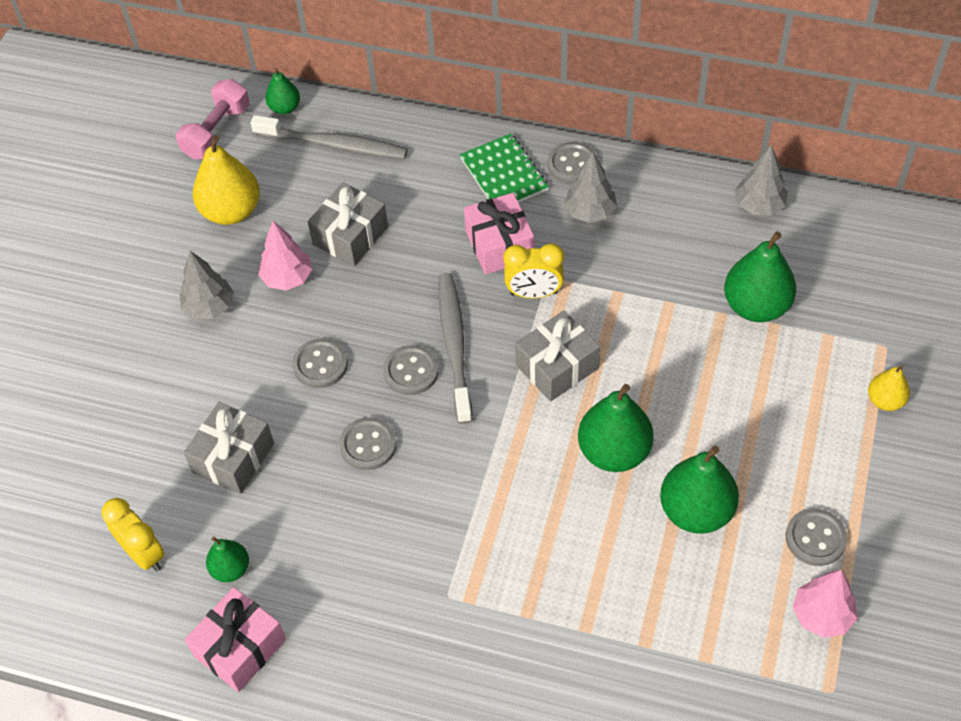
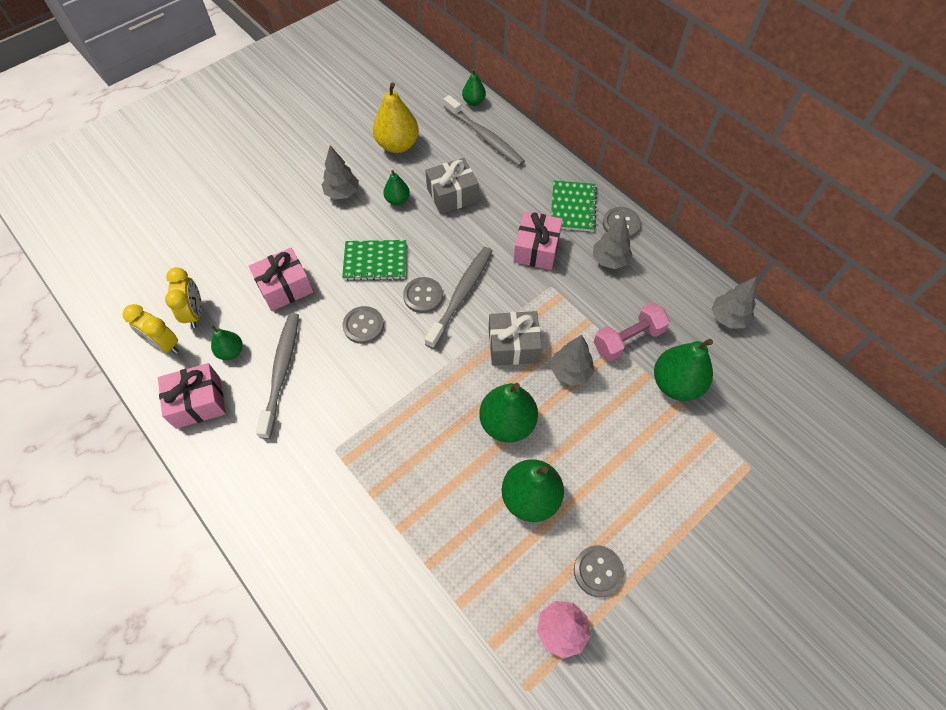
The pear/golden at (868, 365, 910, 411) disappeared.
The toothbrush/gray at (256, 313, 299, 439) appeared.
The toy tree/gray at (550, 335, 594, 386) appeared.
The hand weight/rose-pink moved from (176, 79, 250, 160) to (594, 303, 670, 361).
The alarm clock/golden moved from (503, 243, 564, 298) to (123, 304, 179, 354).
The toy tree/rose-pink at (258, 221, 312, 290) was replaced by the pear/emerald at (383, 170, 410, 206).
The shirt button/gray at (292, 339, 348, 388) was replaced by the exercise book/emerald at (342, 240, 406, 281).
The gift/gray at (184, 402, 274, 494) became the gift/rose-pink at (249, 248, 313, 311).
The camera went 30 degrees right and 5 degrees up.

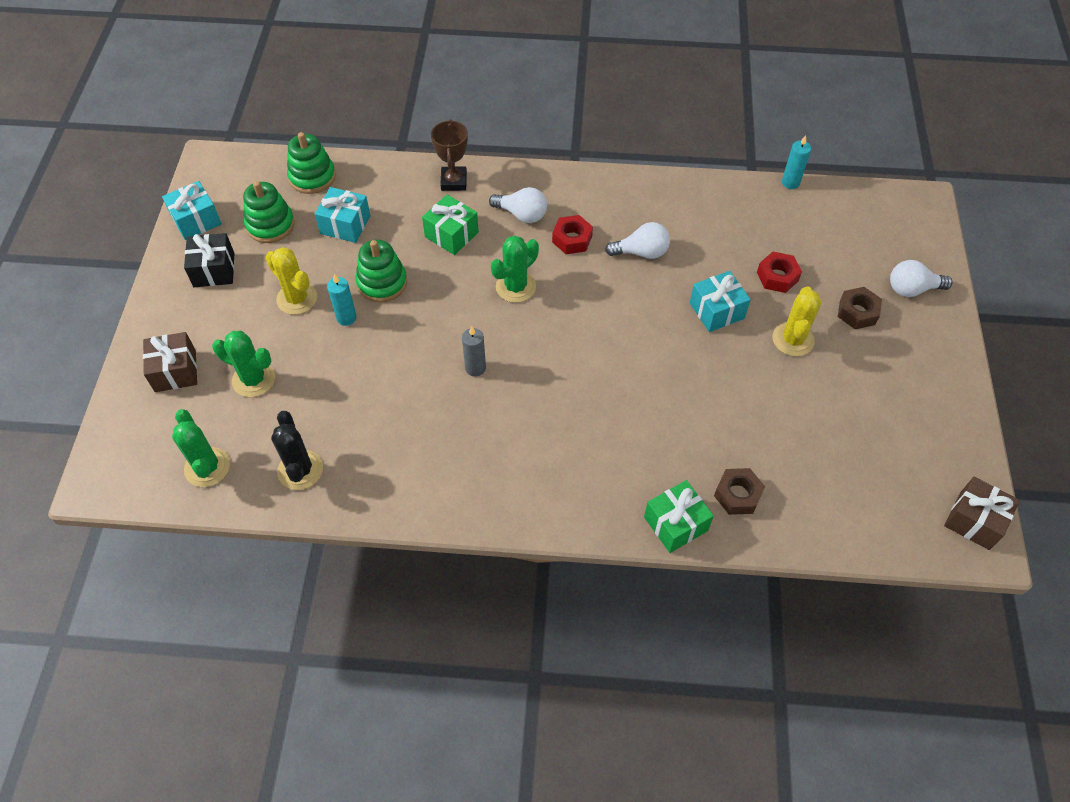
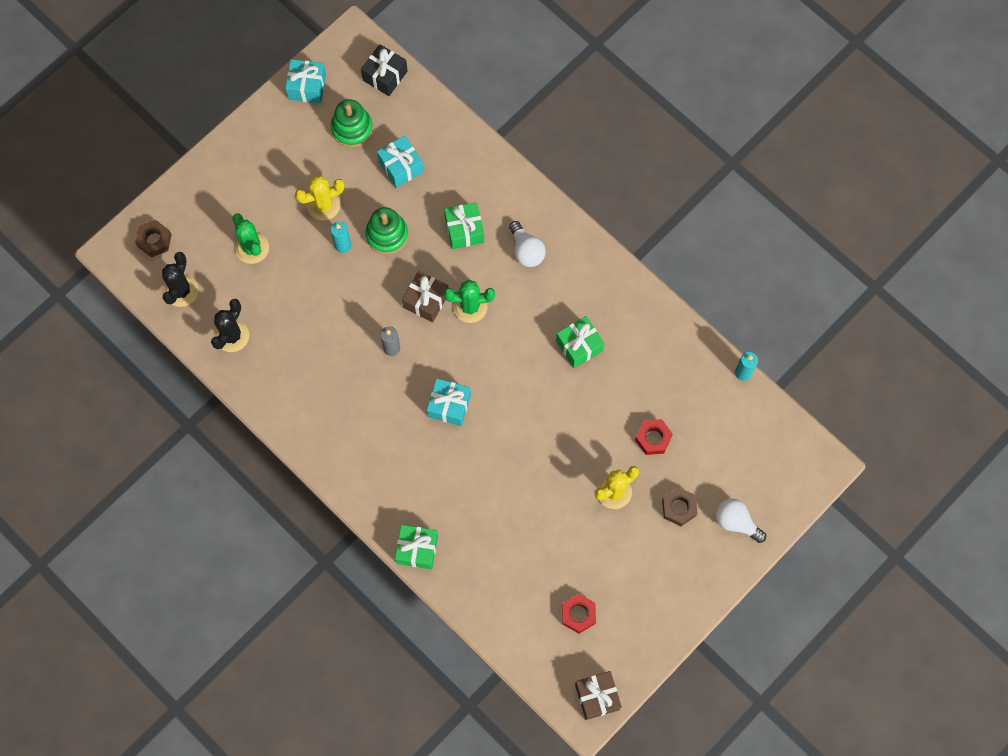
The stacking toy/emerald at (287, 132, 336, 194) disappeared.
The award cup/dark brown at (431, 119, 468, 191) disappeared.
The gift/dark brown moved from (143, 332, 197, 392) to (402, 271, 448, 323).
The gift/black moved from (184, 233, 234, 287) to (361, 44, 408, 96).
The hex nut/crimson moved from (552, 215, 593, 254) to (562, 594, 596, 634).
The gift/aqua moved from (690, 271, 751, 332) to (427, 378, 471, 426).
The hex nut/dark brown moved from (714, 468, 765, 515) to (135, 220, 172, 257).
The lightbulb/white at (605, 222, 670, 259) was replaced by the gift/emerald at (556, 316, 604, 368).
The saguaro cactus/emerald at (172, 409, 230, 487) became the saguaro cactus/black at (162, 252, 199, 307).
The saguaro cactus/golden at (265, 247, 317, 315) turned 75 degrees clockwise.
The camera went 40 degrees right and 15 degrees up.

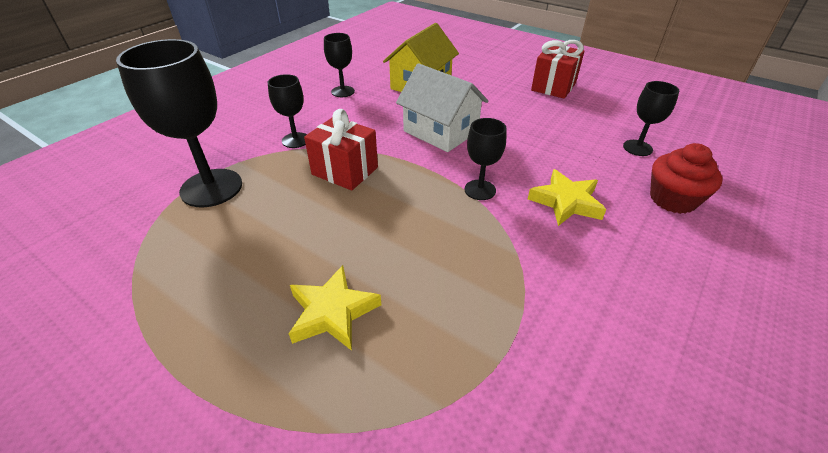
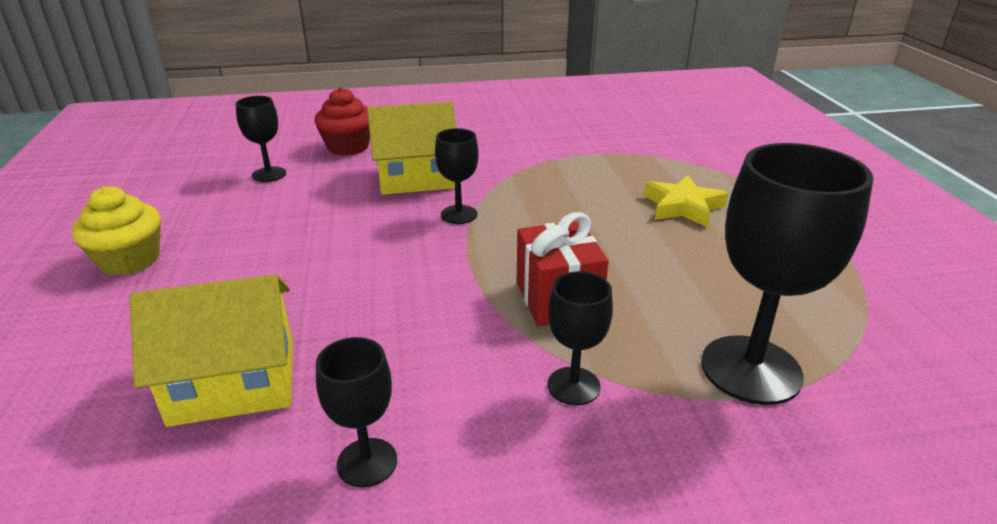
The toy house/white at (396, 63, 488, 152) disappeared.
The star shape/golden at (528, 169, 606, 226) was replaced by the toy house/golden at (367, 101, 457, 195).
The gift/crimson at (531, 40, 584, 99) was replaced by the muffin/golden at (72, 186, 161, 276).
The camera went 135 degrees left and 10 degrees down.

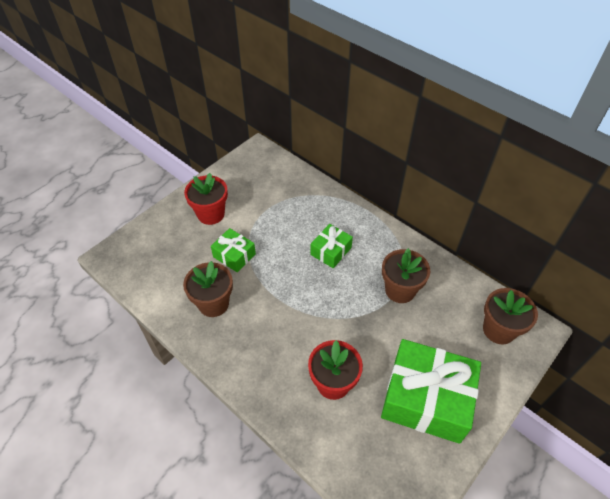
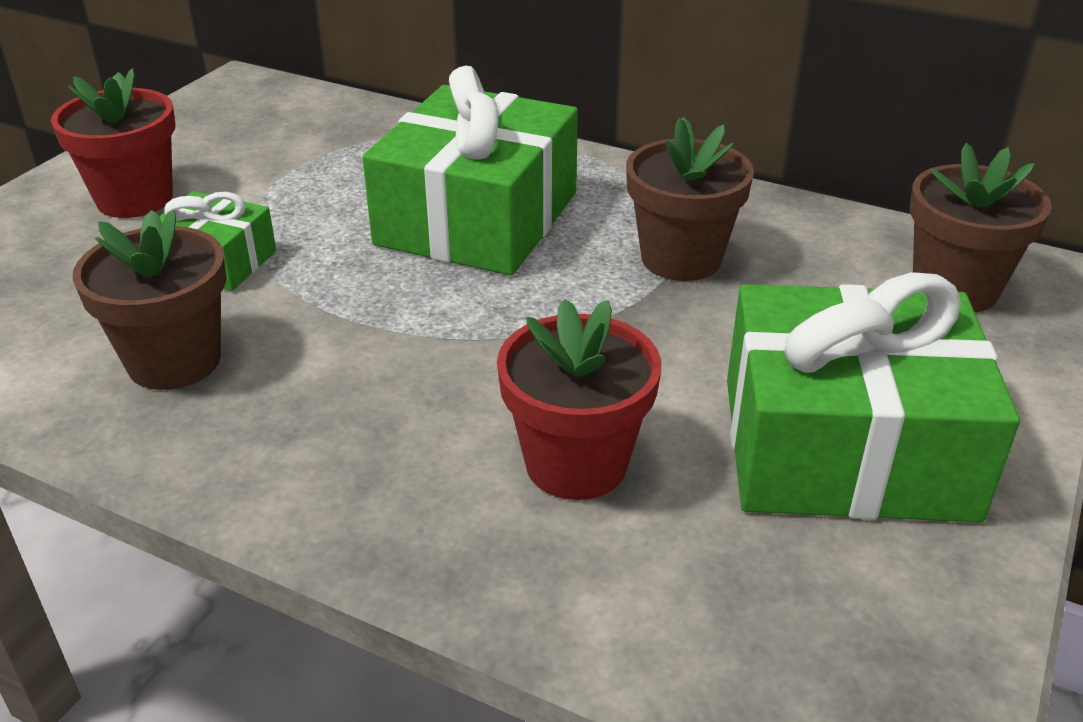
The gift/emerald at (310, 224, 353, 268) changed to 1.99 times the size.
The camera went 15 degrees left and 15 degrees down.

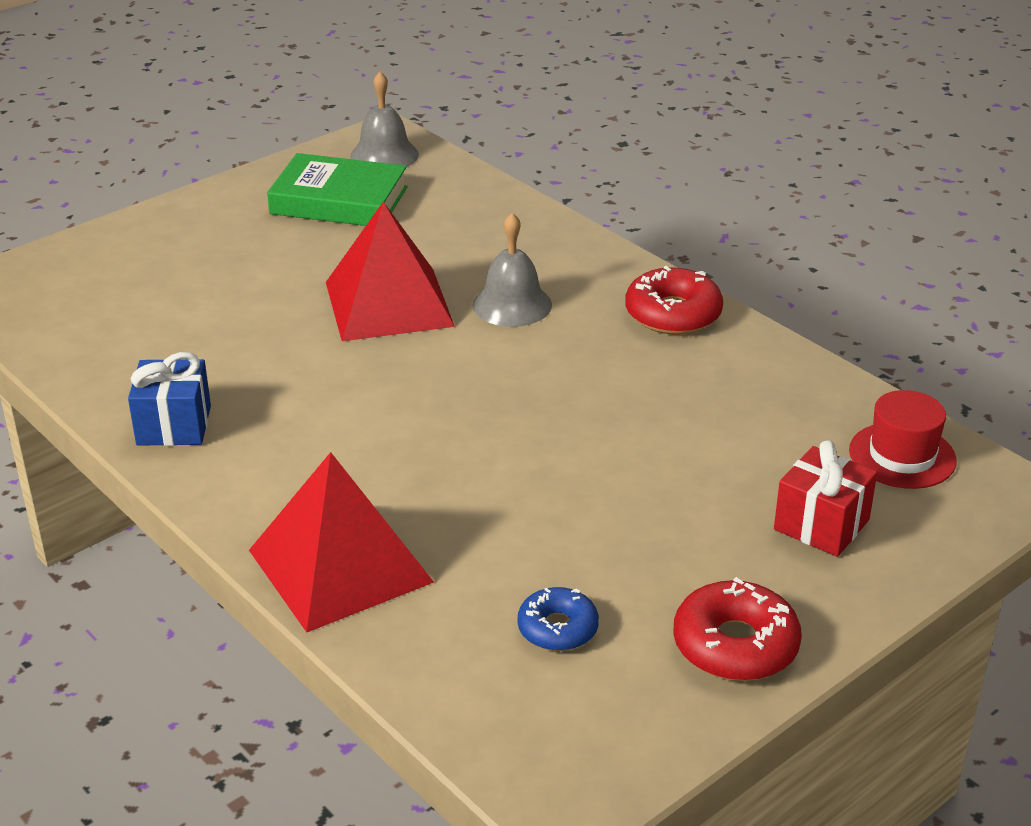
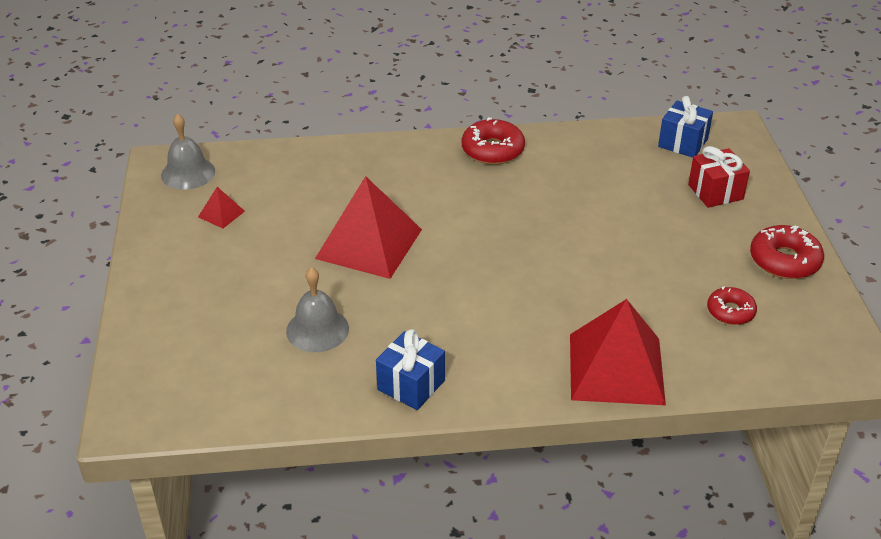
The bell/gray moved from (473, 213, 552, 327) to (286, 267, 349, 352).
The hardcover/emerald at (267, 153, 408, 226) was replaced by the pyramid/crimson at (198, 187, 245, 229).
The tall hat/crimson at (849, 390, 957, 489) was replaced by the gift/blue at (658, 96, 713, 158).
The donut/blue at (517, 587, 599, 651) became the donut/crimson at (707, 287, 757, 325).
The camera went 55 degrees left and 5 degrees up.

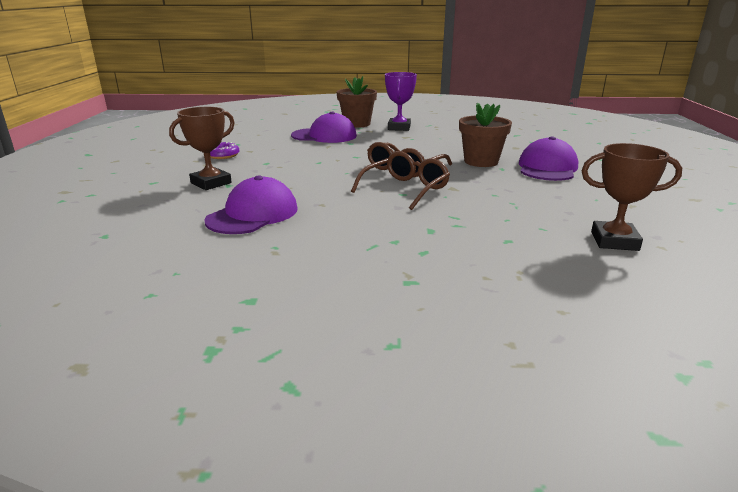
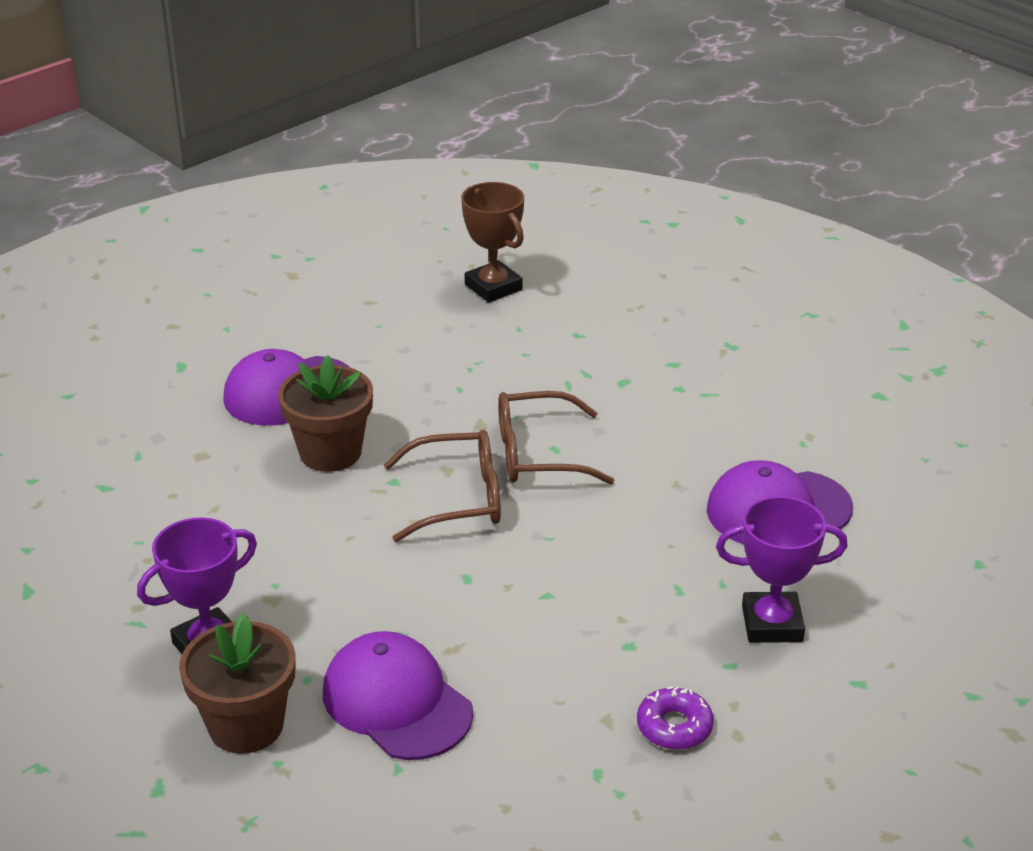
The award cup/dark brown at (169, 107, 235, 190) became the award cup/purple at (716, 496, 848, 643).
The camera went 135 degrees left and 10 degrees up.

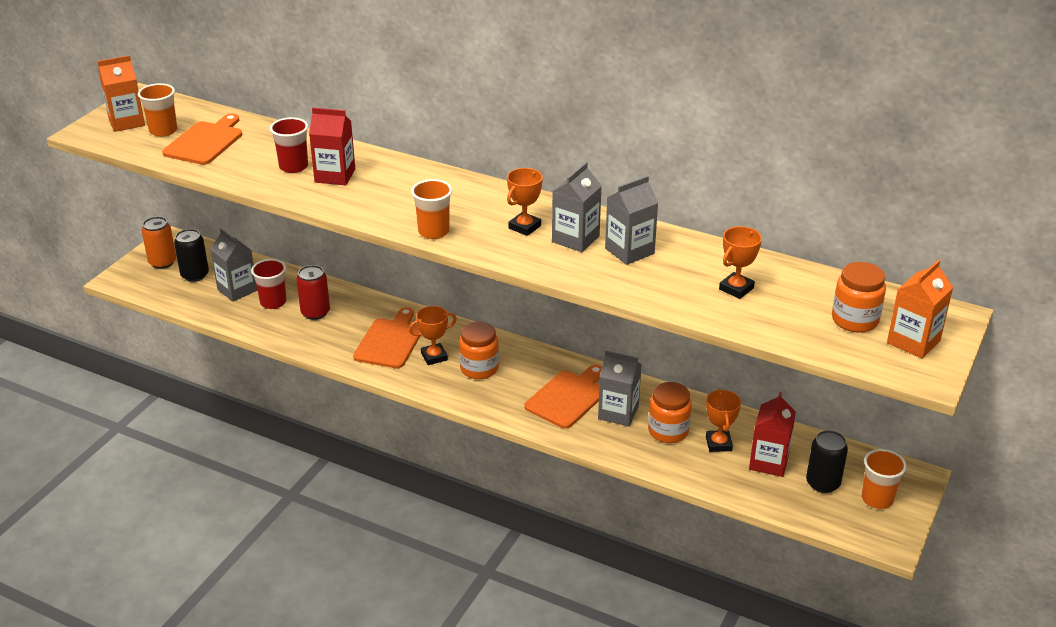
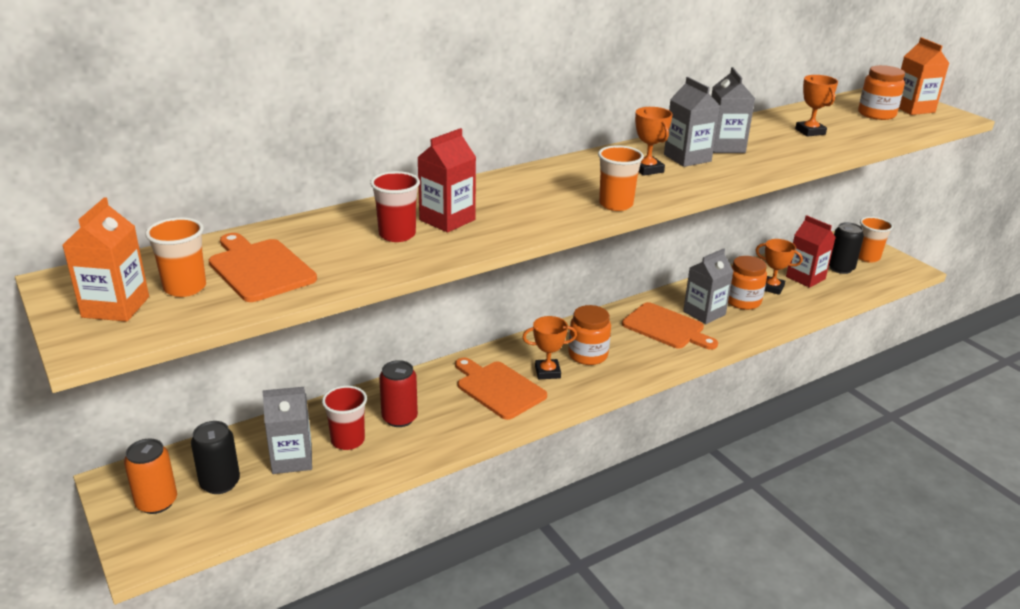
The award cup/bright orange at (408, 306, 457, 365) turned 75 degrees clockwise.
The chopping board/bright orange at (524, 365, 602, 429) turned 150 degrees clockwise.
The camera went 60 degrees left and 5 degrees down.

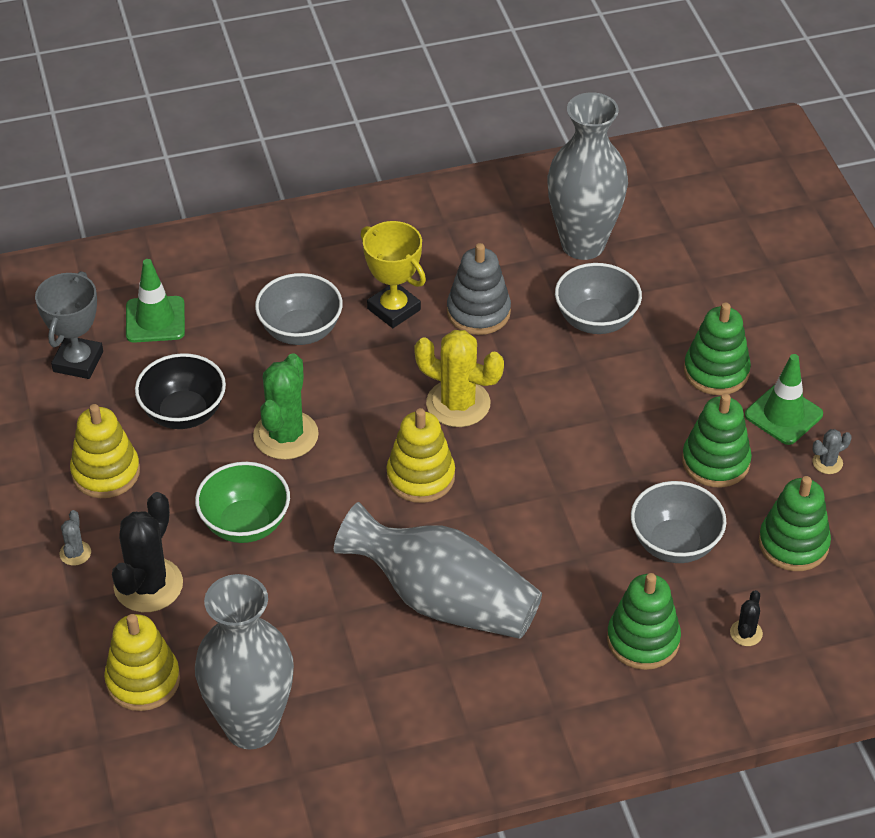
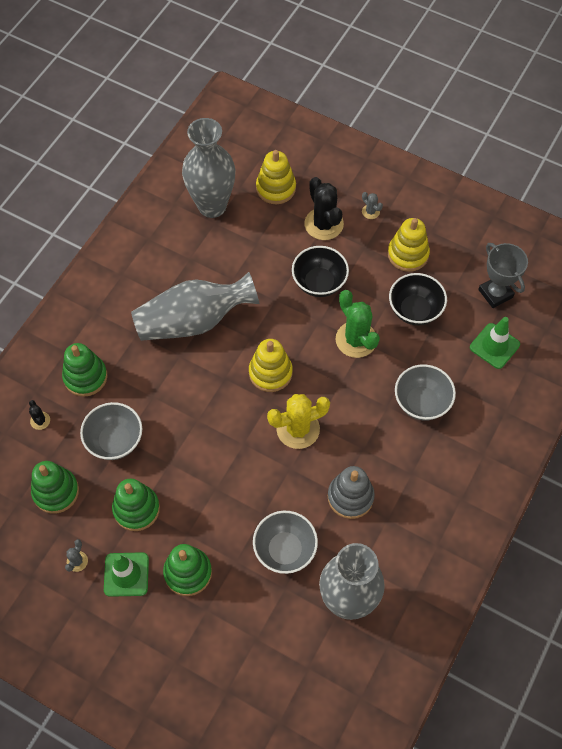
The award cup/golden at (361, 221, 426, 328) disappeared.
The bowl/emerald at (195, 462, 290, 543) became the bowl/black at (292, 246, 349, 297).
The camera went 135 degrees right and 15 degrees up.

